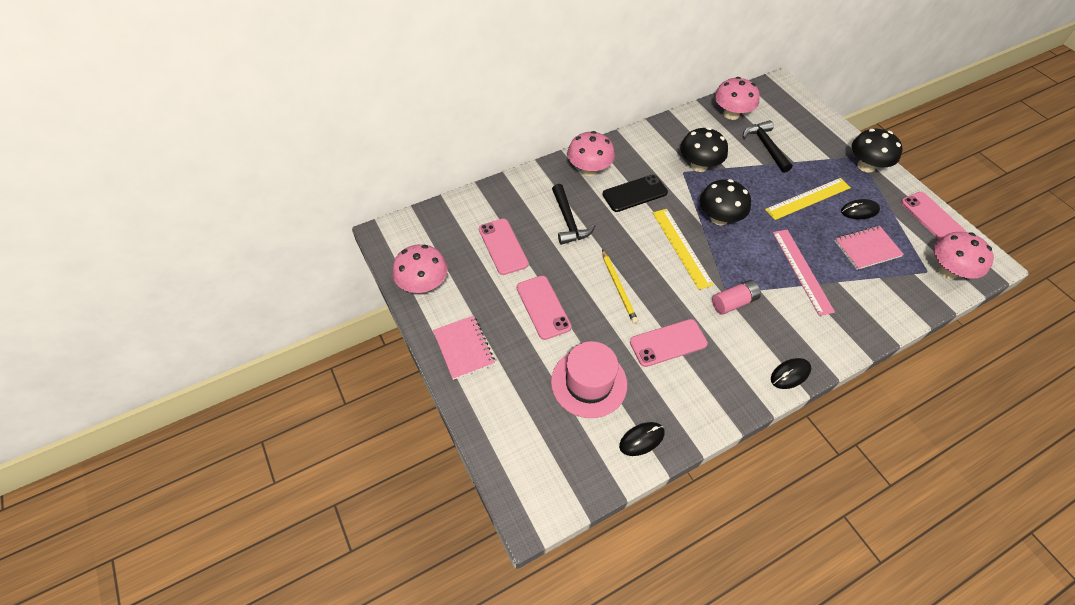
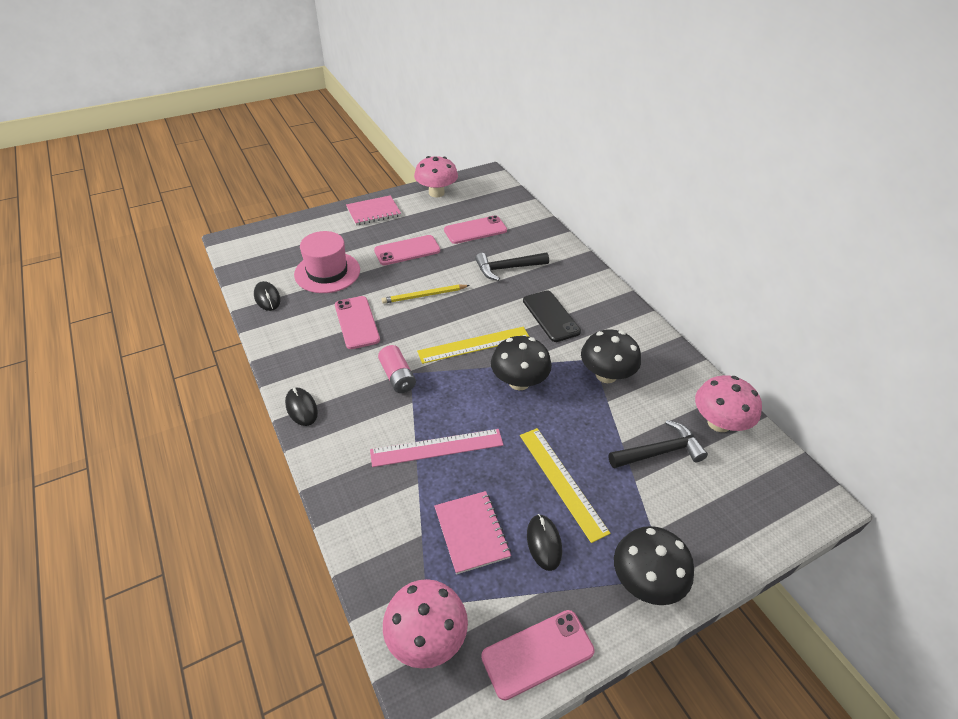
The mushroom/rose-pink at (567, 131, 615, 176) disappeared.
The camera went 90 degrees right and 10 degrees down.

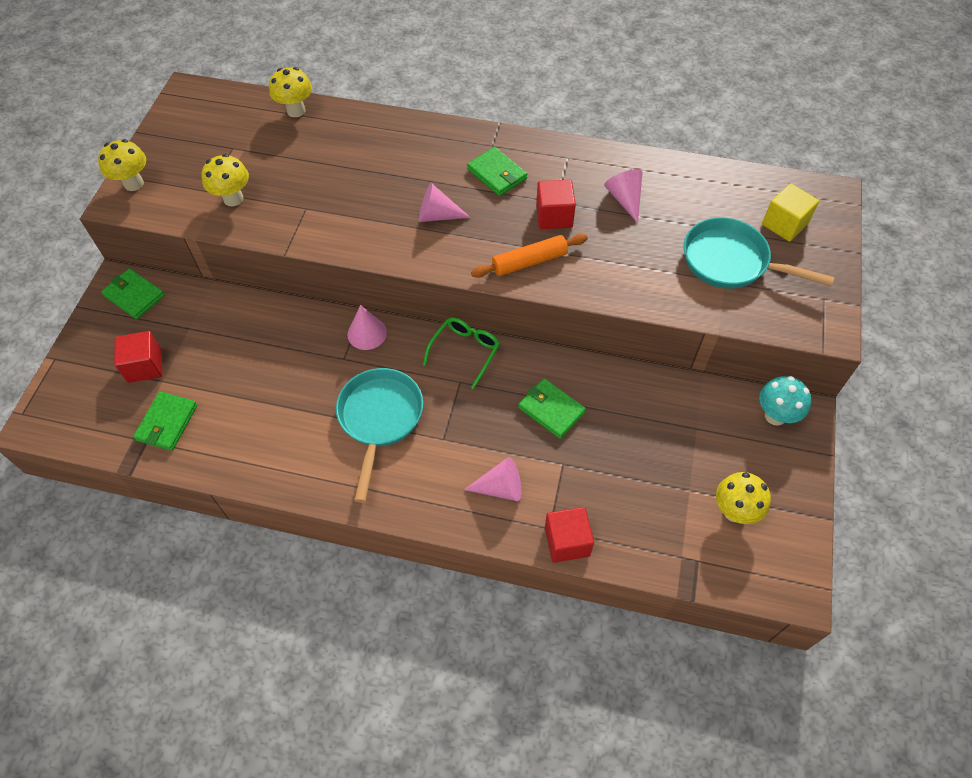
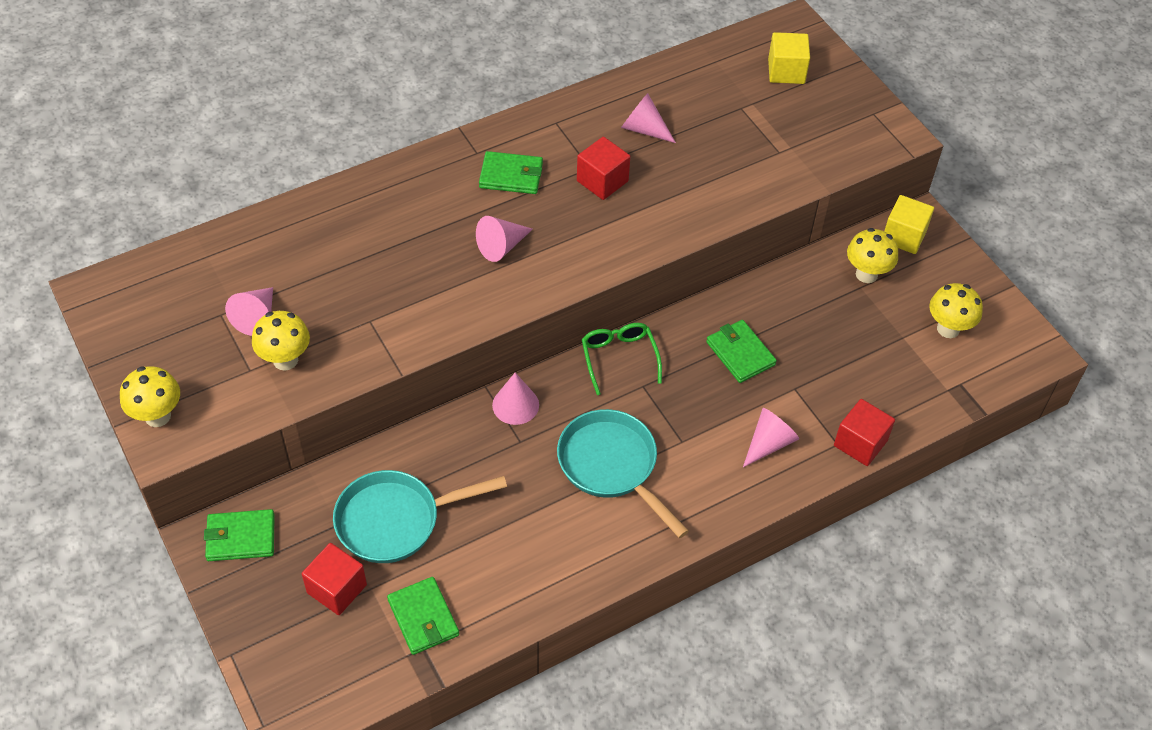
The rolling pin/bright orange at (471, 234, 588, 278) disappeared.
The solid cone/rose-pink at (225, 287, 273, 336) appeared.
The mushroom/golden moved from (269, 67, 312, 117) to (847, 228, 898, 283).
The pan/aqua moved from (684, 217, 835, 289) to (333, 470, 507, 563).
The mushroom/aqua at (759, 376, 811, 426) was replaced by the cube/golden at (884, 195, 934, 254).
The card wallet/emerald at (518, 378, 586, 439) turned 60 degrees clockwise.
The camera went 45 degrees left and 5 degrees down.

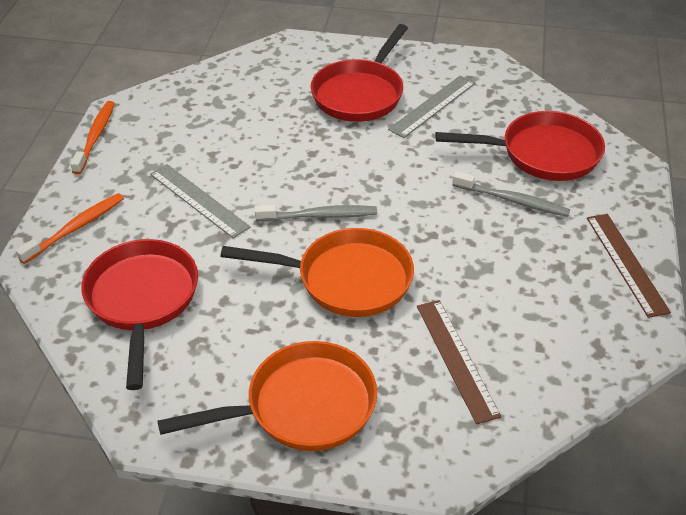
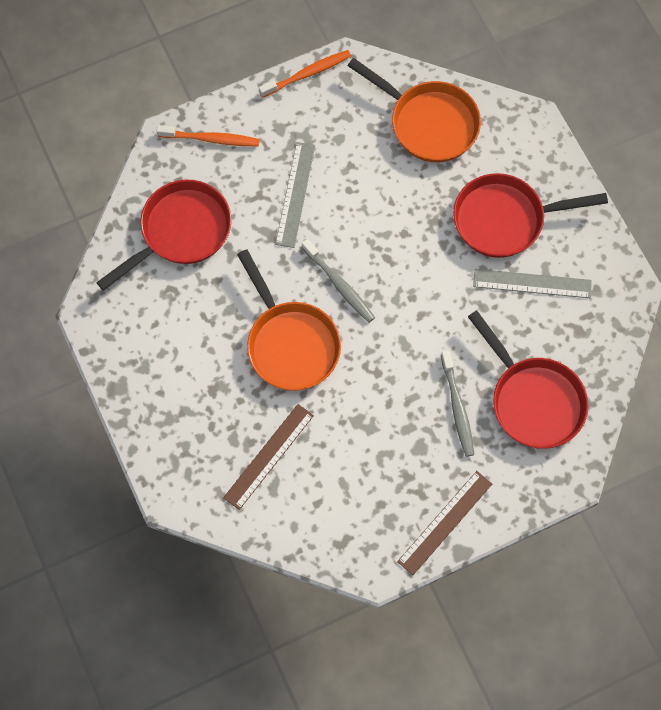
The pan/bright orange moved from (158, 341, 377, 451) to (347, 58, 481, 162).
The camera went 55 degrees right and 25 degrees up.

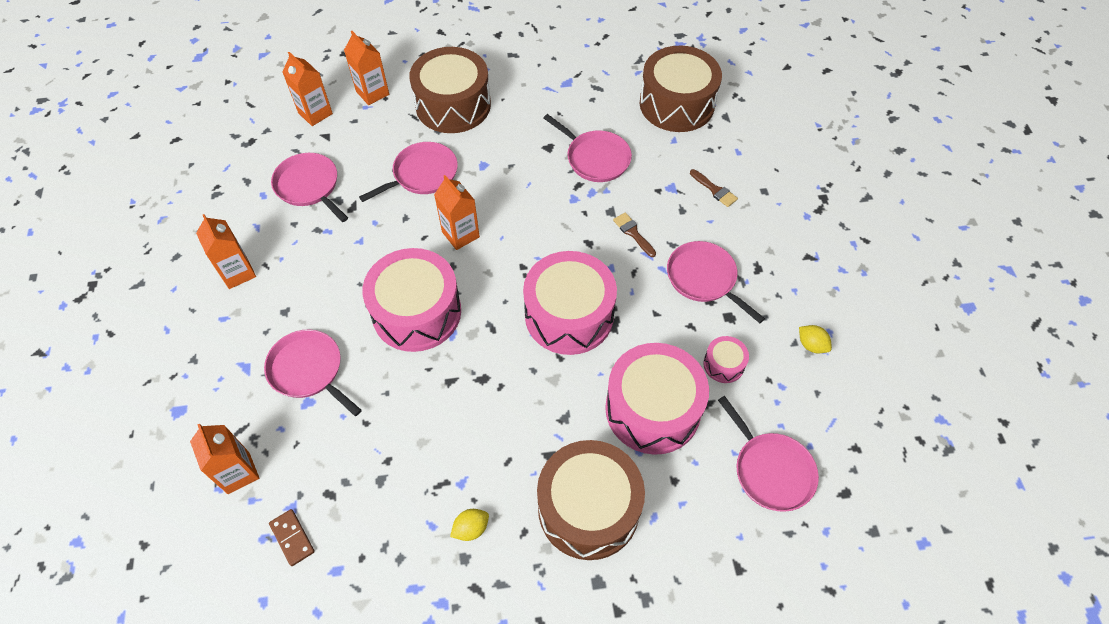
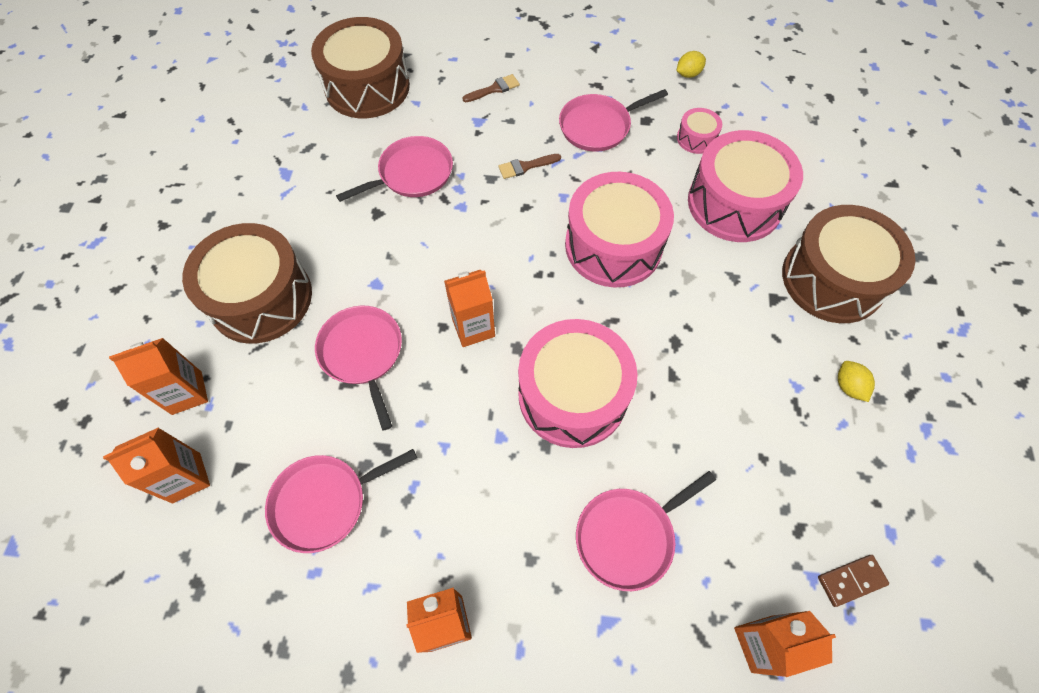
The pan/rose-pink at (718, 396, 819, 512) disappeared.
The camera went 75 degrees left and 5 degrees up.

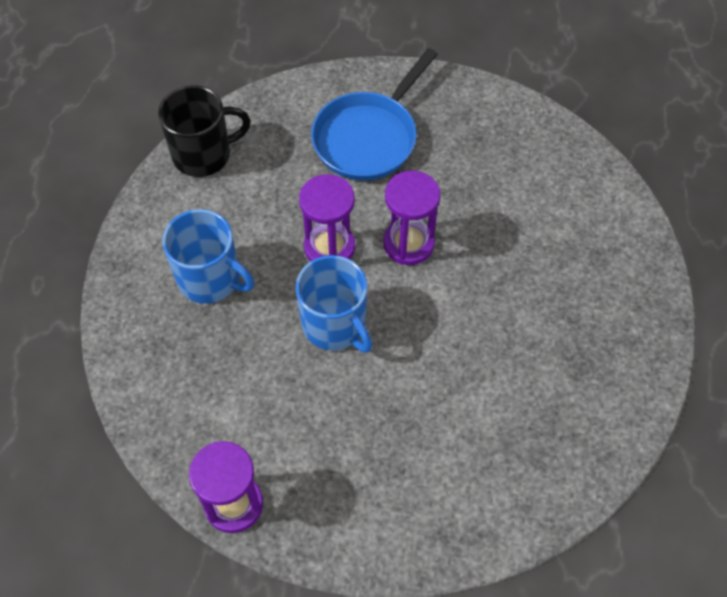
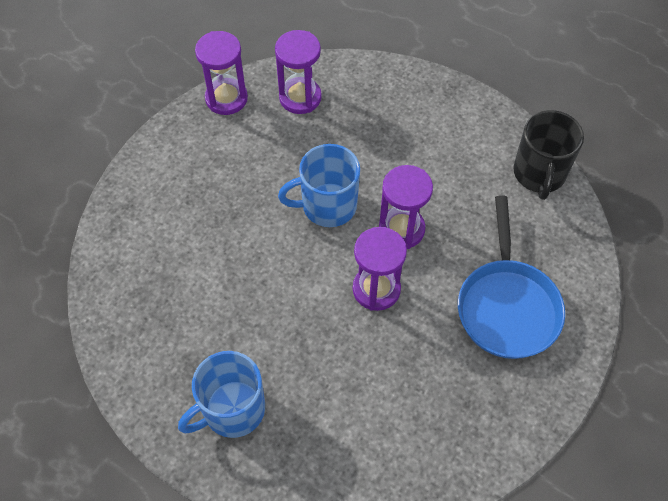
The hourglass/purple at (275, 30, 322, 114) appeared.
The mug/blue moved from (162, 209, 254, 304) to (178, 351, 265, 438).
The pan/blue at (311, 48, 438, 180) turned 150 degrees counterclockwise.
The camera went 115 degrees right and 0 degrees up.

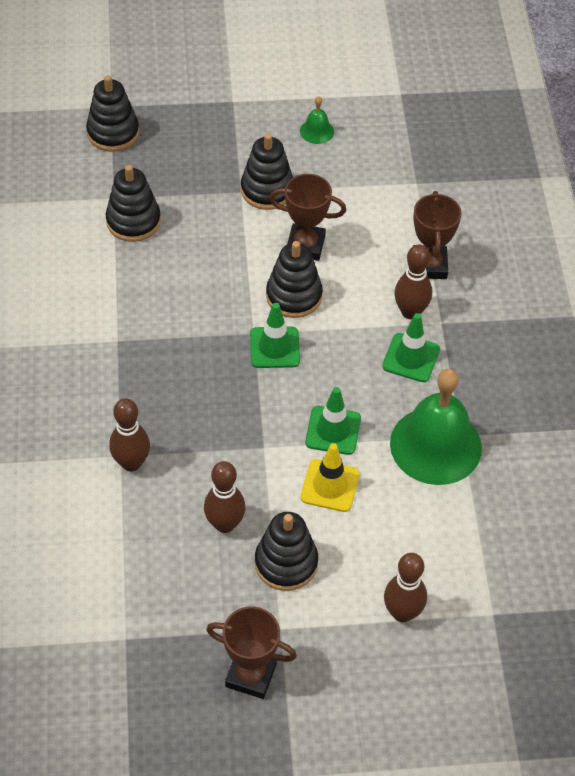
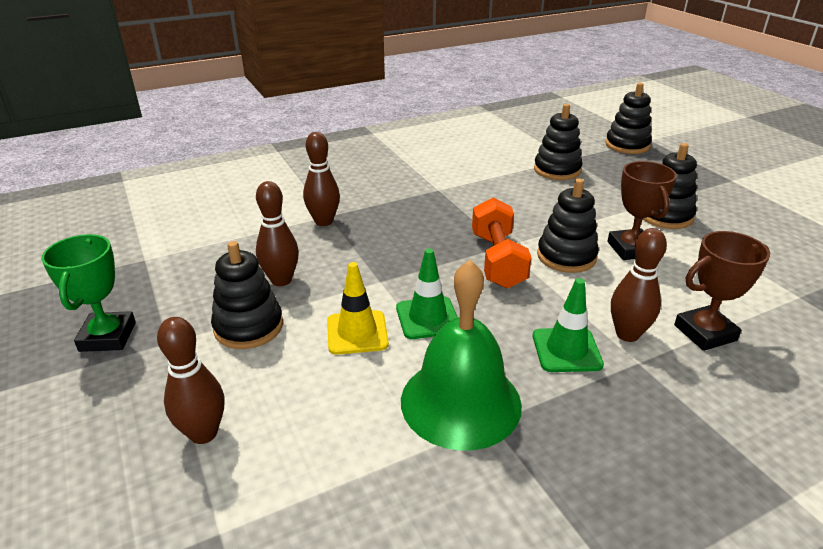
The bell/emerald at (300, 96, 334, 144) disappeared.
The safety cone/emerald at (250, 303, 300, 368) was replaced by the hand weight/bright orange at (472, 197, 532, 288).
The award cup/dark brown at (206, 606, 297, 699) became the award cup/emerald at (41, 234, 136, 352).
The camera went 70 degrees right and 20 degrees down.

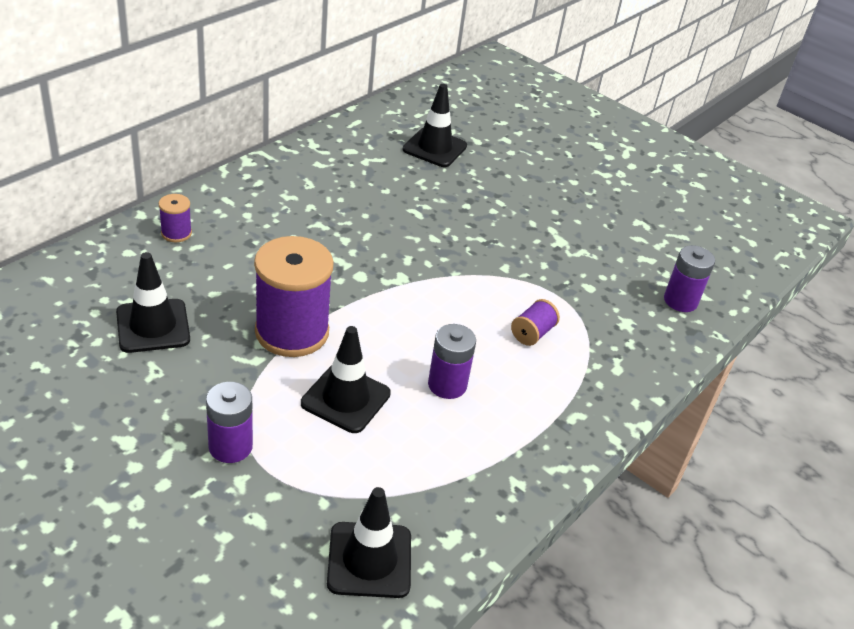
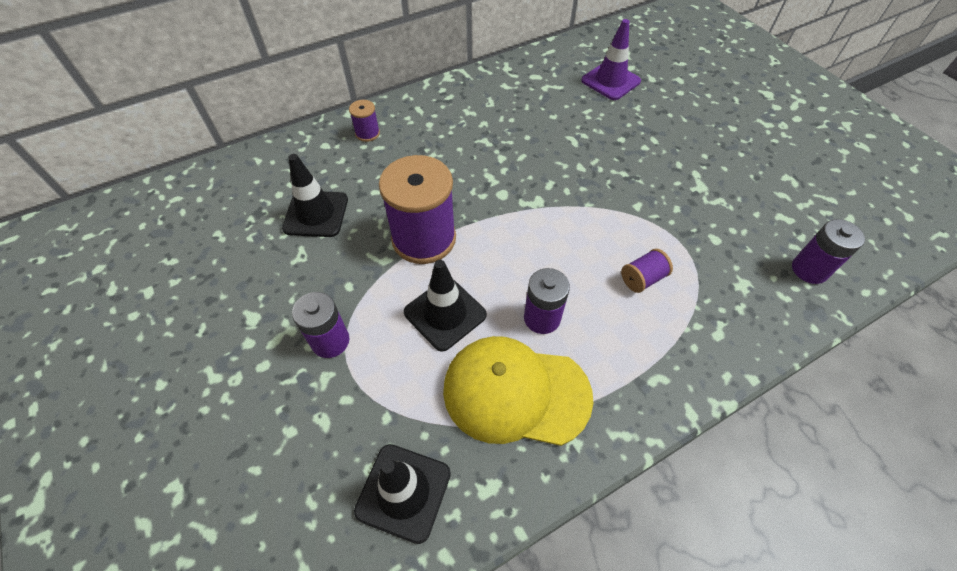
The cap/golden at (443, 336, 593, 446) appeared.
The safety cone/black at (403, 84, 467, 167) became the safety cone/purple at (581, 19, 641, 100).
The camera went 25 degrees right and 15 degrees up.

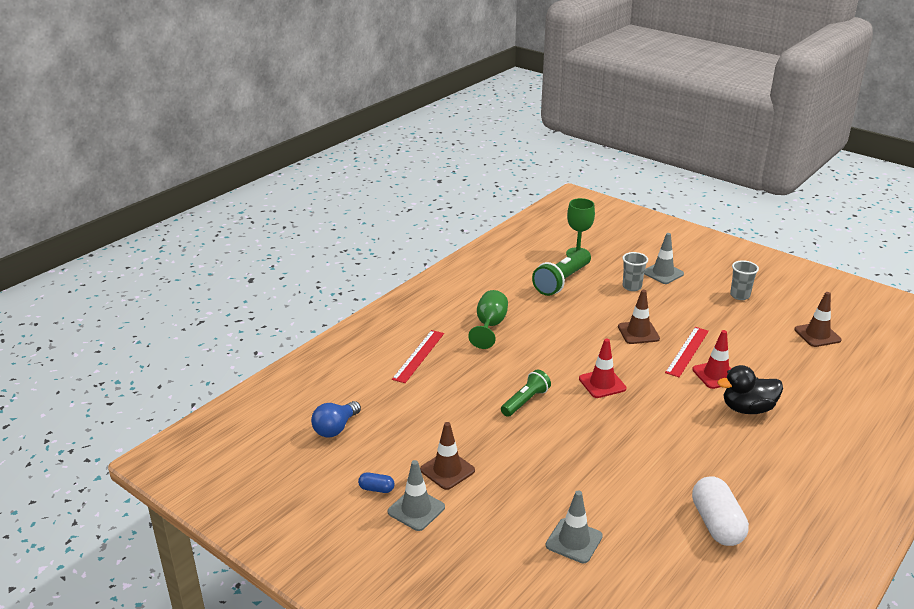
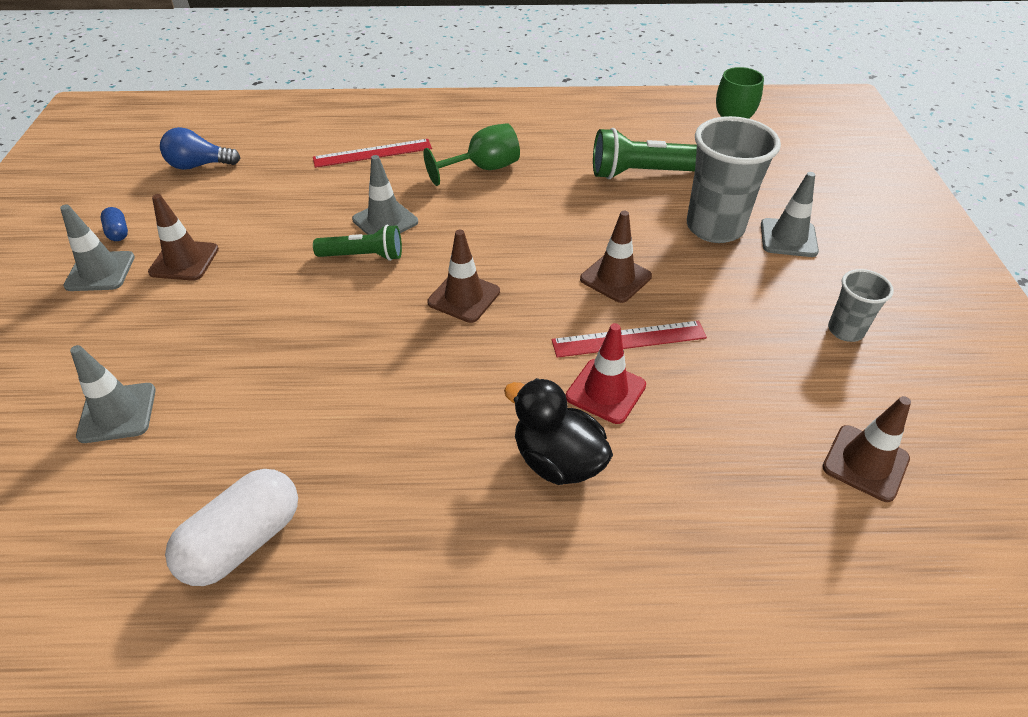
The safety cone/gray at (352, 155, 418, 235) appeared.
The safety cone/crimson at (579, 338, 626, 398) became the safety cone/dark brown at (428, 230, 500, 323).
The tumbler/gray at (622, 252, 648, 291) changed to 1.89 times the size.
The camera went 50 degrees right and 15 degrees up.

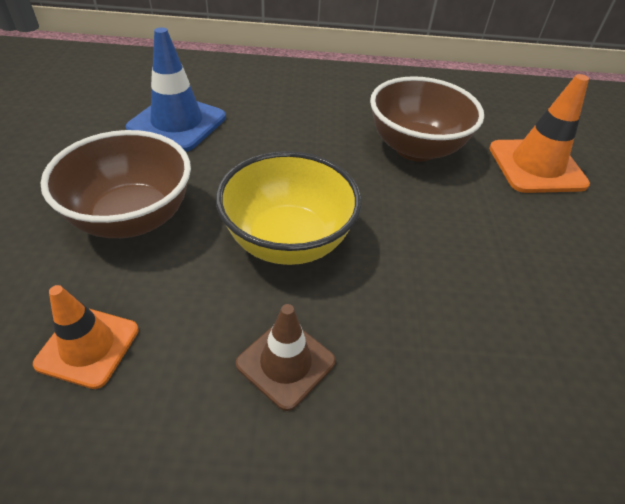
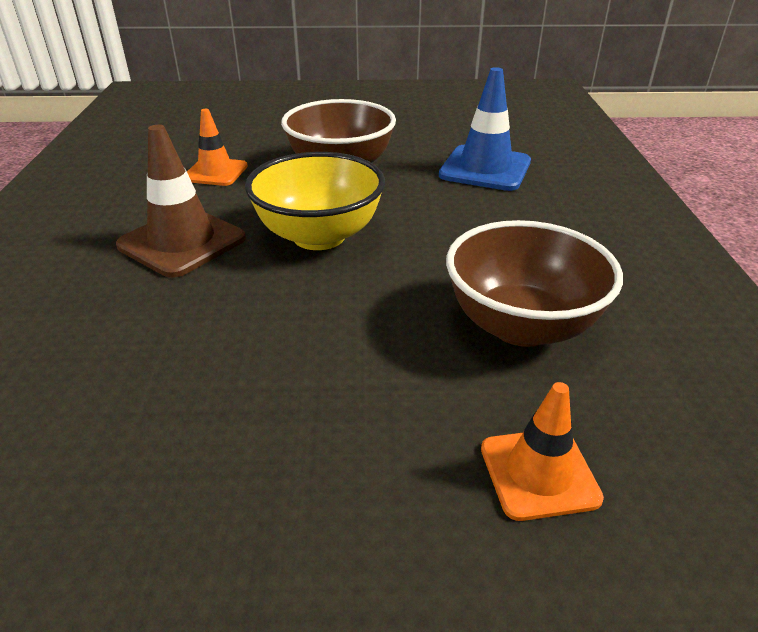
The safety cone/dark brown at (236, 304, 336, 411) changed to 1.54 times the size.
The safety cone/bright orange at (489, 74, 590, 193) changed to 0.65 times the size.
The camera went 90 degrees right and 10 degrees down.

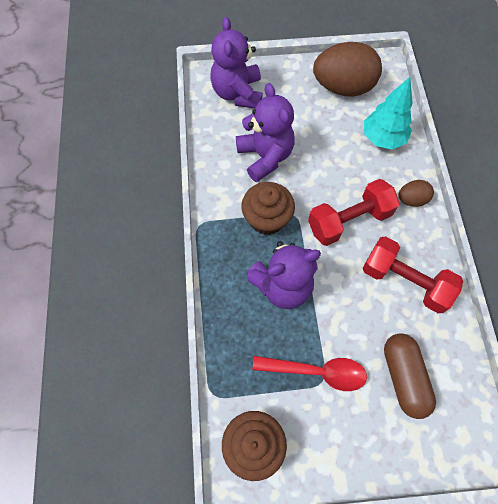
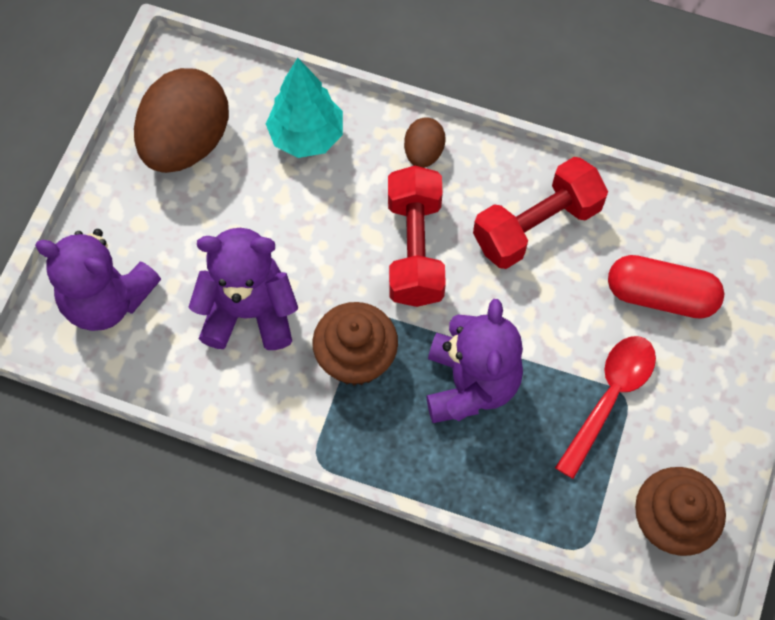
The capsule/dark brown at (384, 333, 436, 419) became the capsule/crimson at (608, 255, 724, 319).
The camera went 65 degrees left and 0 degrees up.

